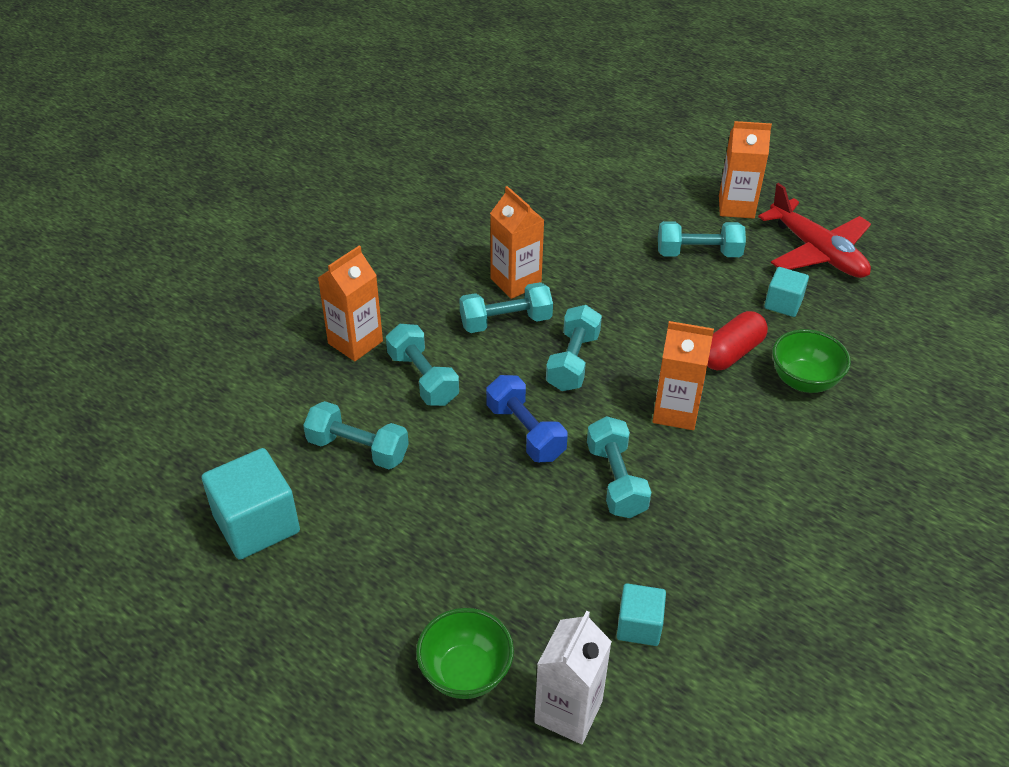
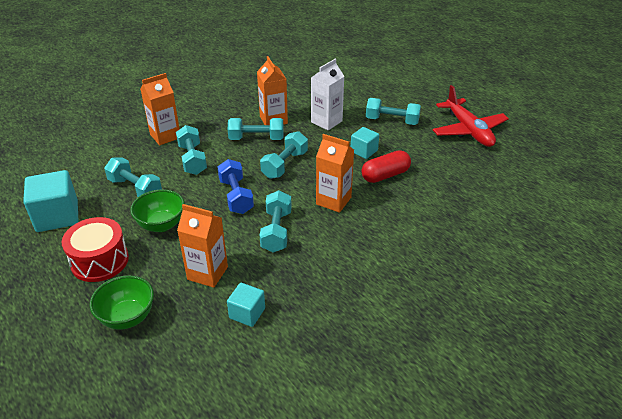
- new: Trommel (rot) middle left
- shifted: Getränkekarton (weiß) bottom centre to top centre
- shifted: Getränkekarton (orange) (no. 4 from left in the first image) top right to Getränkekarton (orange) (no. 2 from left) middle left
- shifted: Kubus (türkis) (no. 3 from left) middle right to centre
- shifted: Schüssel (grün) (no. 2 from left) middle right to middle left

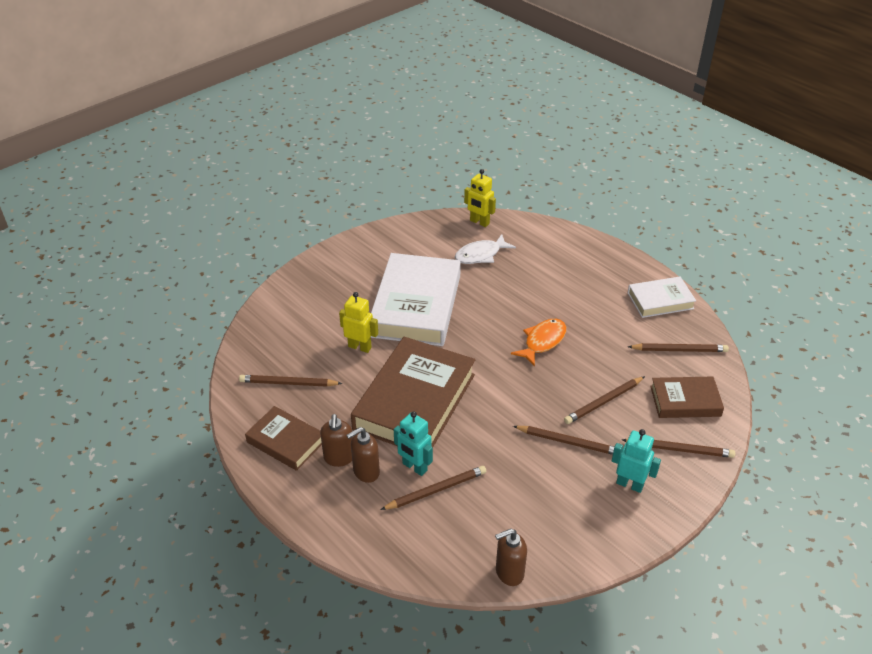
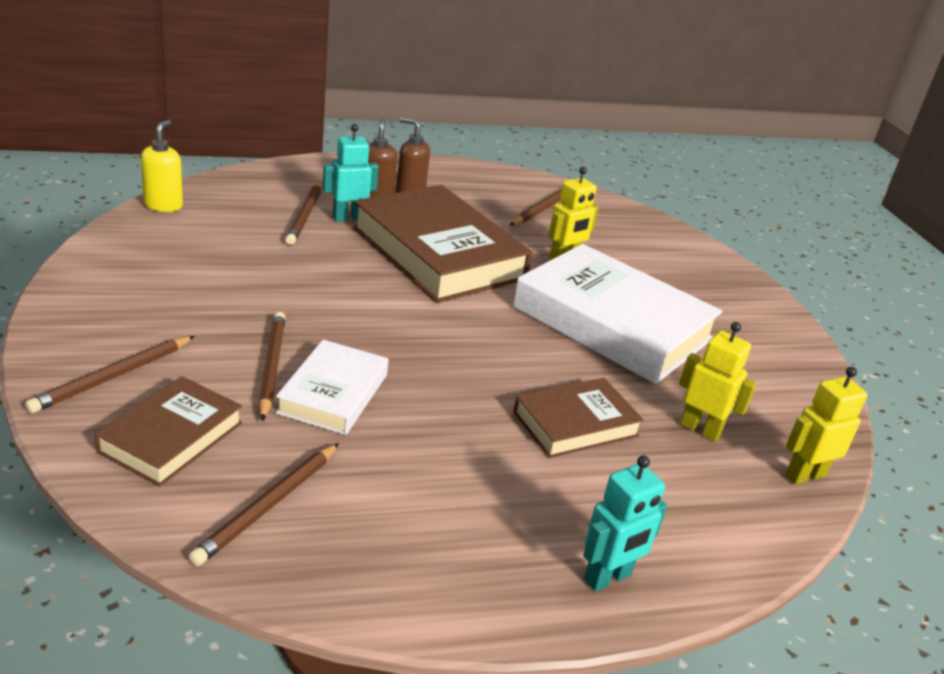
- gone: Fisch (orange) centre
- gone: Bleistift (braun) (no. 3 from left) bottom centre
- shifted: Buch (braun) (no. 1 from left in the first image) bottom left to Buch (braun) (no. 3 from left) centre
- shifted: Roboter (türkis) (no. 2 from left) bottom right to bottom centre
- shifted: Buch (weiß) (no. 2 from left in the first image) middle right to Buch (weiß) (no. 1 from left) centre
- swapped: Fisch (weiß) centre to Roboter (gelb) (no. 2 from left) middle right
- repainted: Seifenspender (braun) (no. 3 from left) bottom centre to Seifenspender (gelb) top left

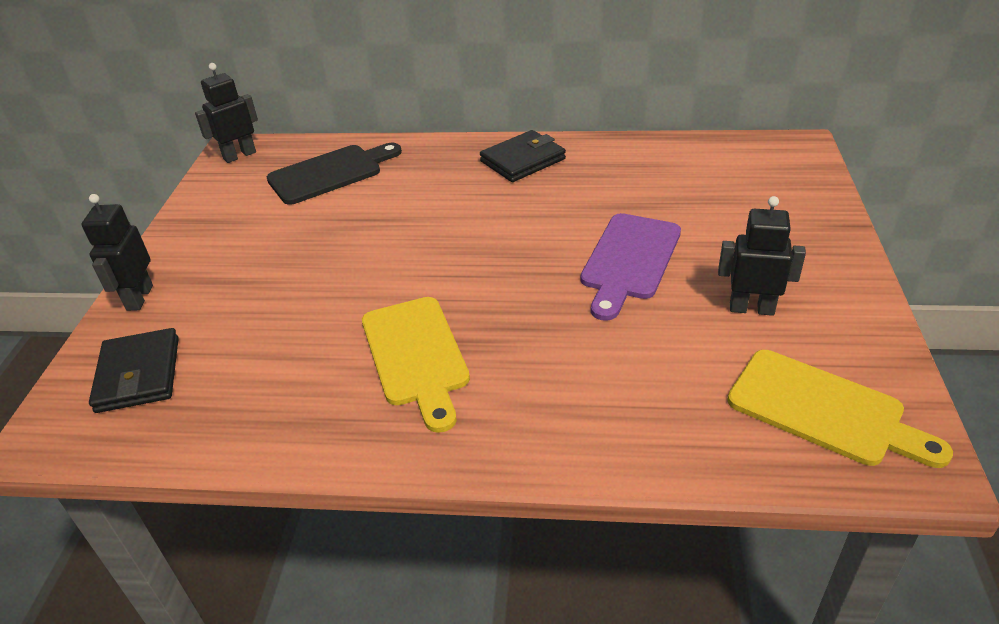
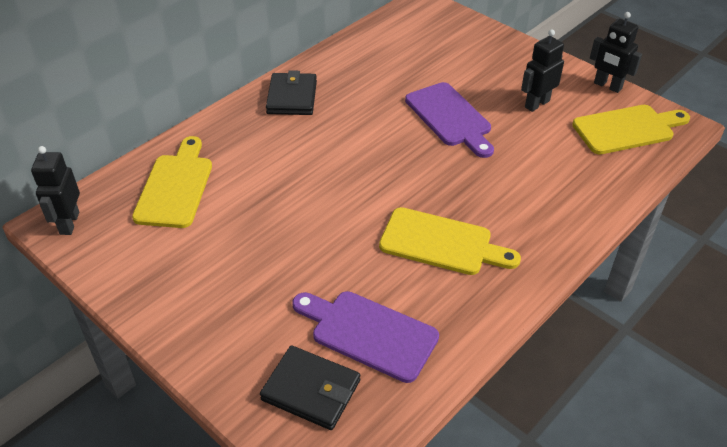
- new: Schneidebrett (lila) (no. 1 from left) bottom centre
- shifted: Roboter (schwarz) (no. 1 from left in the first image) middle left to Roboter (schwarz) (no. 3 from left) top right
- repainted: Schneidebrett (schwarz) top centre to Schneidebrett (gelb) (no. 1 from left) middle left

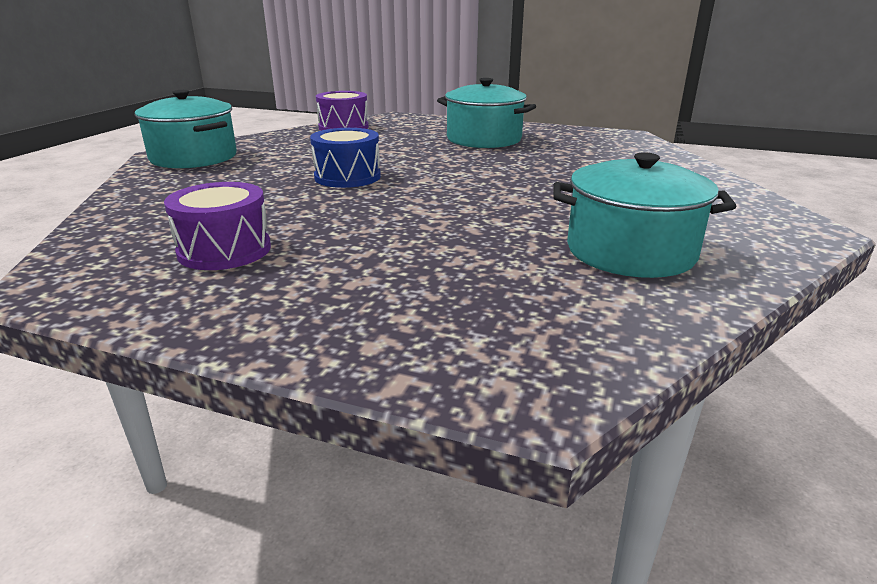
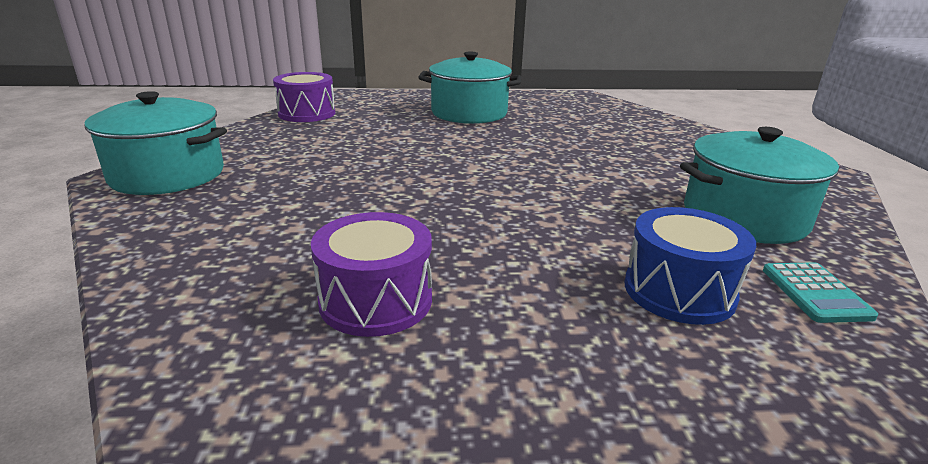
- new: Taschenrechner (türkis) middle right
- shifted: Trommel (blau) top centre to middle right

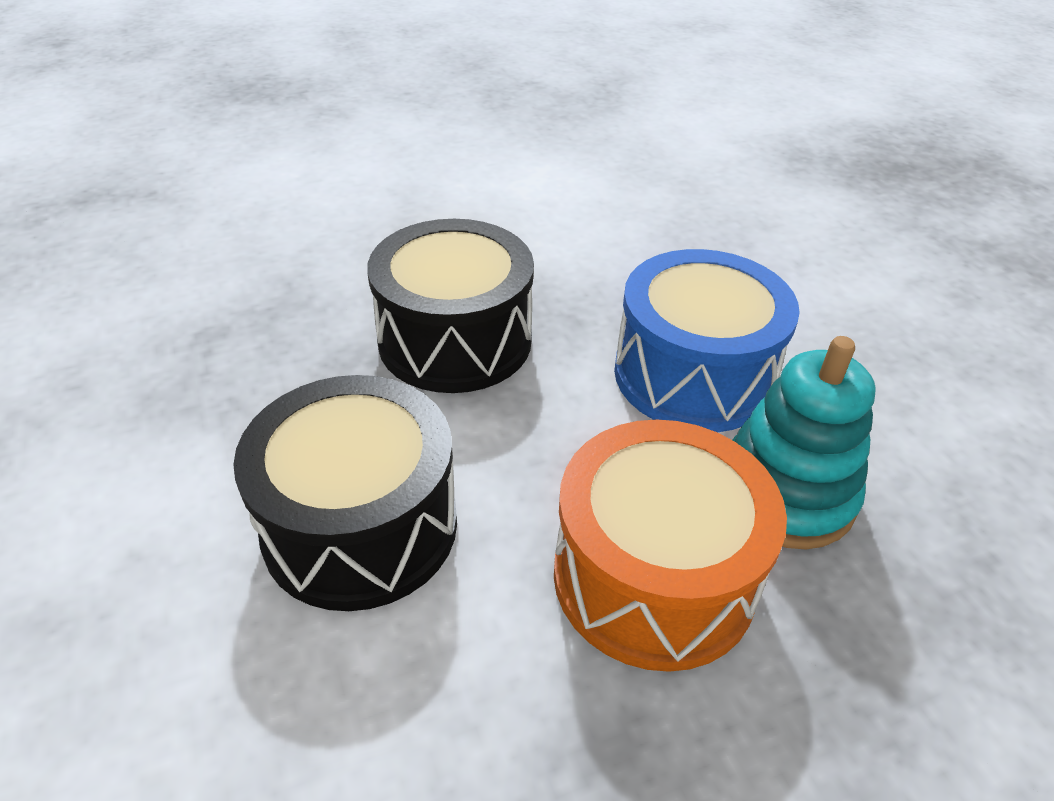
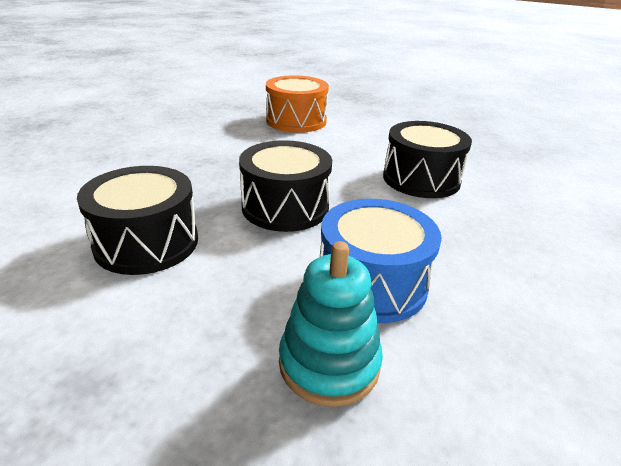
- new: Trommel (schwarz) (no. 3 from left) middle right
- shifted: Trommel (orange) bottom centre to top centre

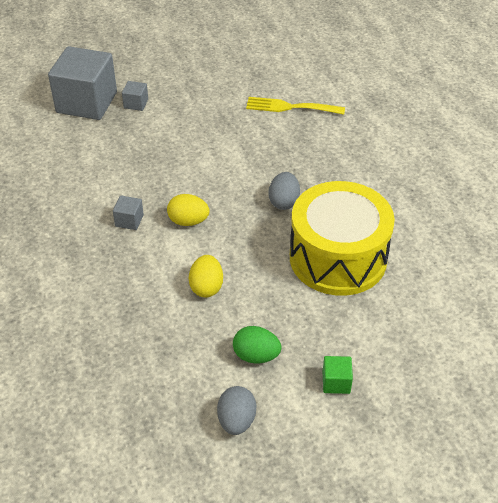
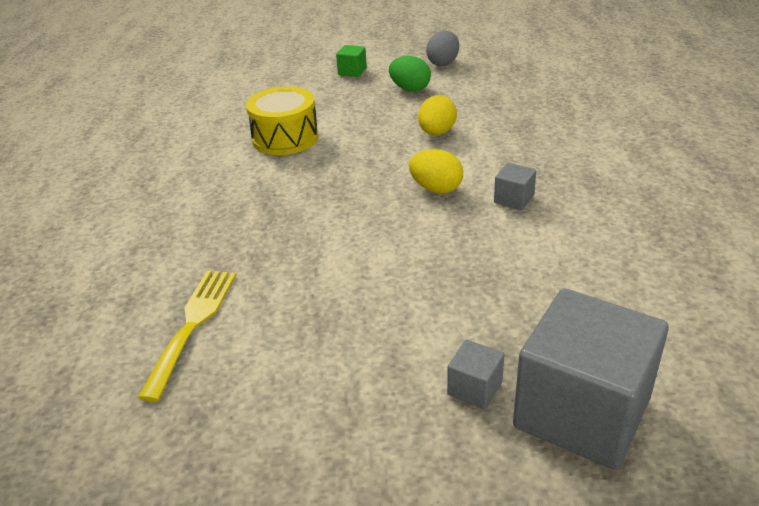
- gone: Ei (grau) (no. 2 from left) centre
- rotated: Gabel (gelb) top centre = middle left 105 degrees counterclockwise
- scaled: Trommel (gelb) middle right = top centre x0.61

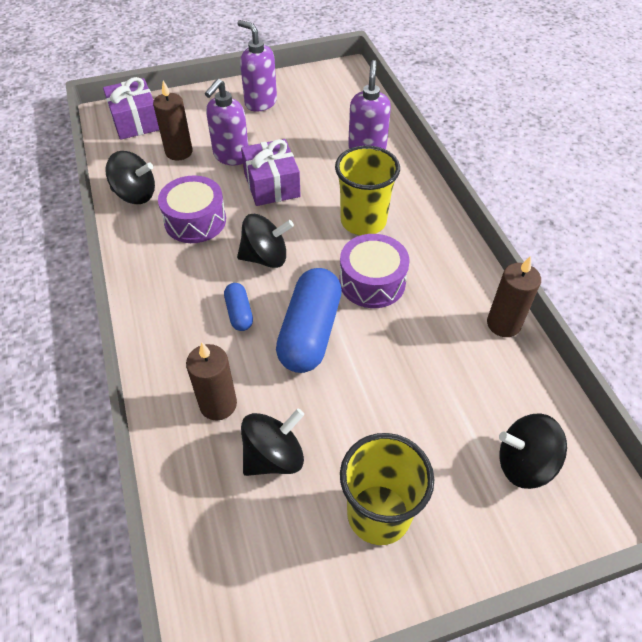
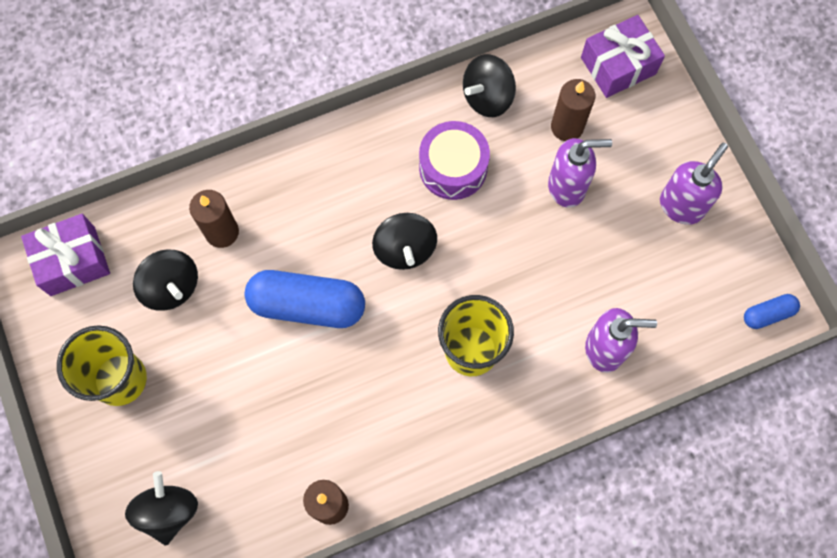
- gone: Trommel (lila) (no. 2 from left) centre
- shifted: Kapsel (blau) (no. 1 from left in the first image) centre to Kapsel (blau) (no. 2 from left) middle right
- shifted: Geschenk (lila) (no. 2 from left in the first image) top centre to Geschenk (lila) (no. 1 from left) middle left
- rotated: Kreisel (schwarz) (no. 1 from left in the first image) top left = top centre 45 degrees clockwise
- rotated: Seifenspender (lila) (no. 1 from left) top centre = top right 150 degrees clockwise

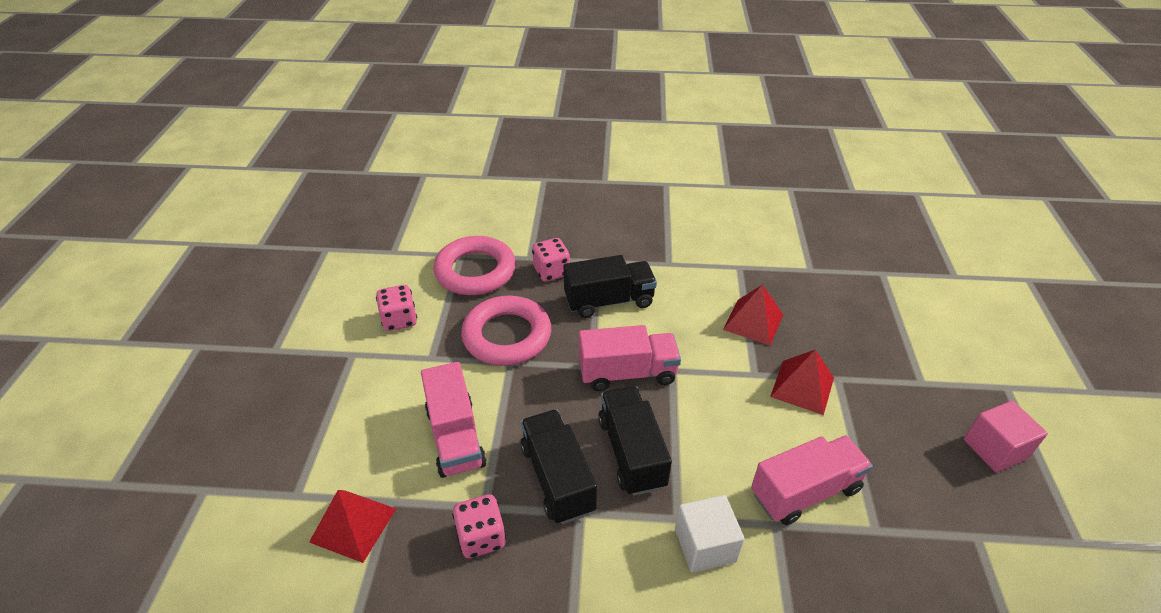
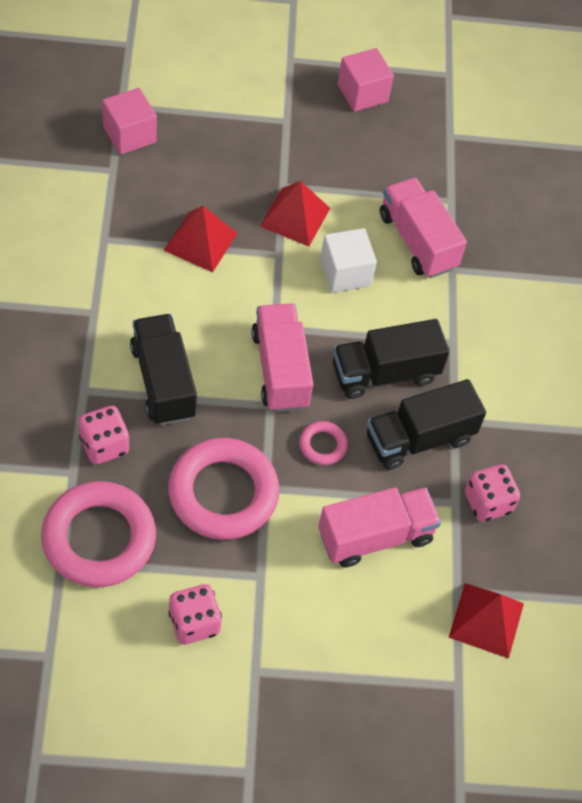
- new: Kubus (rosa) (no. 1 from left) top left
- new: Ring (rosa) (no. 3 from left) centre
- shifted: Kubus (weiß) bottom centre to top centre

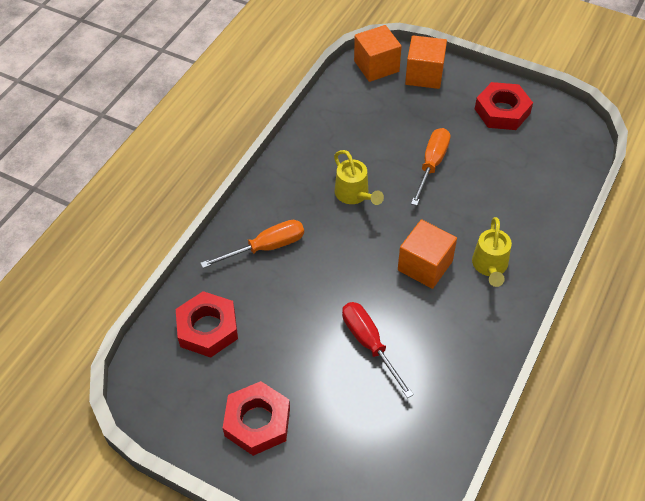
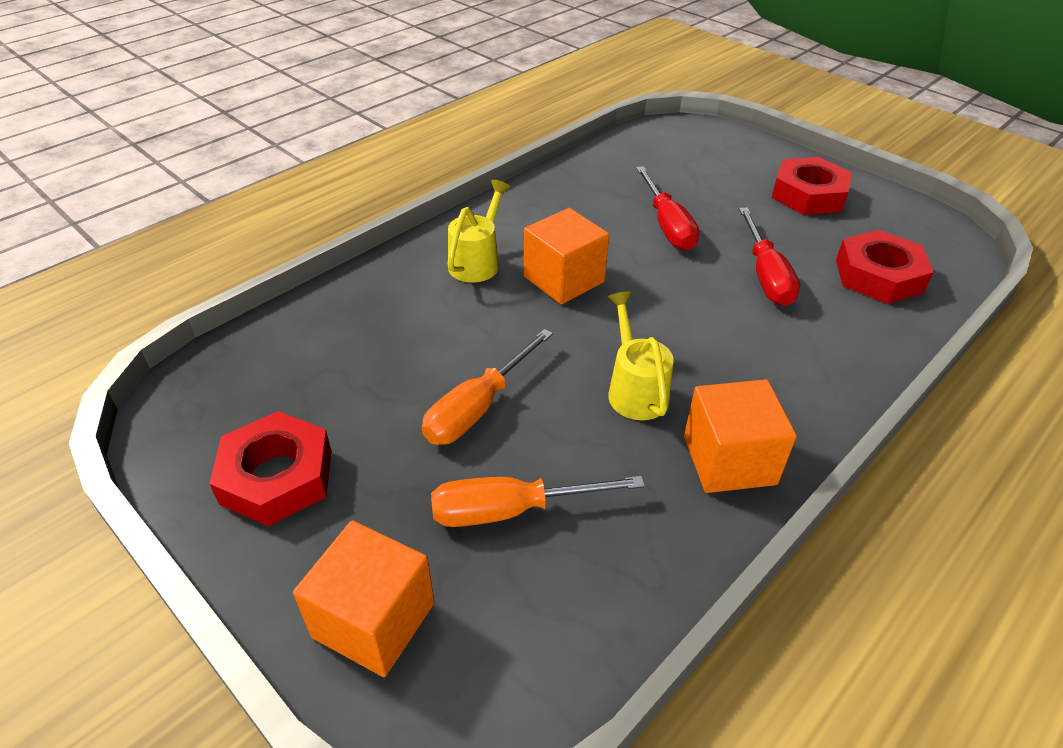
- new: Schraubenzieher (rot) (no. 2 from left) middle right
- shifted: Schraubenzieher (orange) (no. 1 from left in the first image) centre to Schraubenzieher (orange) (no. 2 from left) bottom centre
- shifted: Kubus (orange) (no. 1 from left in the first image) top centre to Kubus (orange) (no. 3 from left) middle right

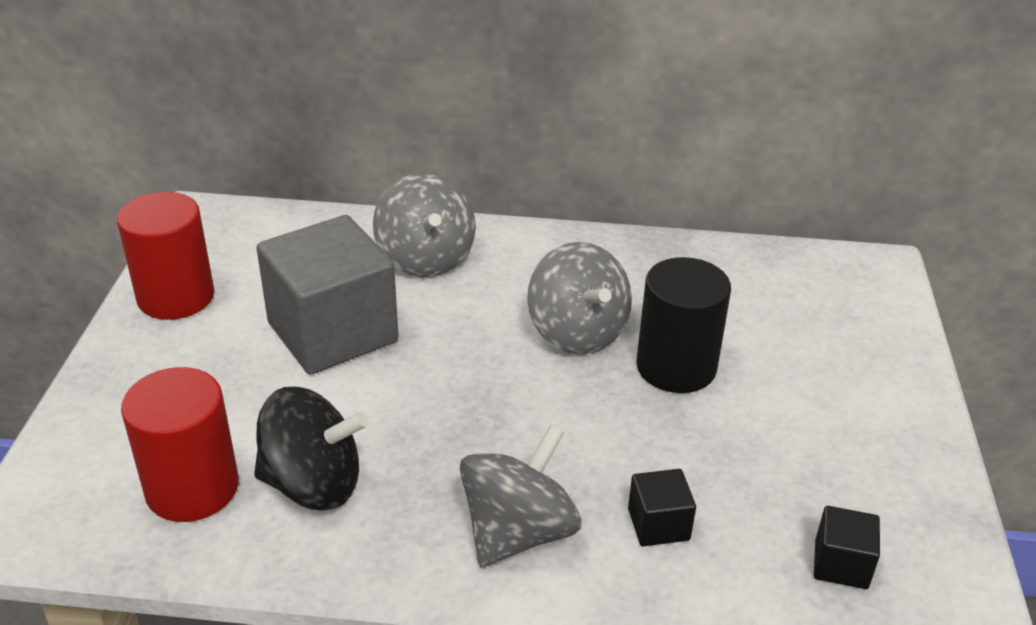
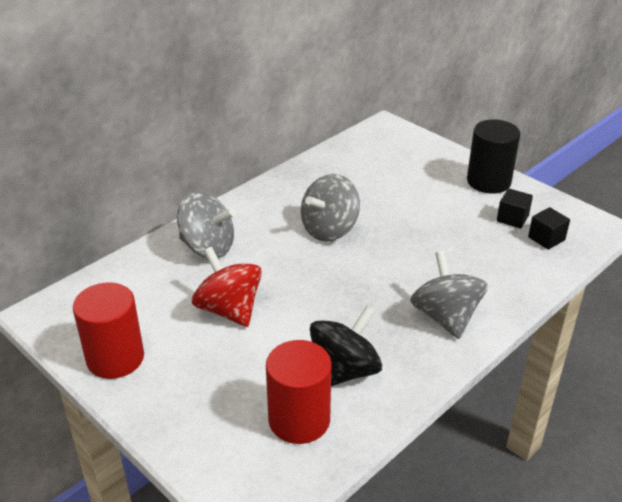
- shifted: Kubus (schwarz) (no. 1 from left) bottom centre to middle right
- shifted: Vollzylinder (schwarz) centre to top right
- swapped: Kubus (grau) middle left to Kreisel (rot) centre
- rotated: Kreisel (grau) (no. 3 from left in the first image) centre = centre 120 degrees clockwise

